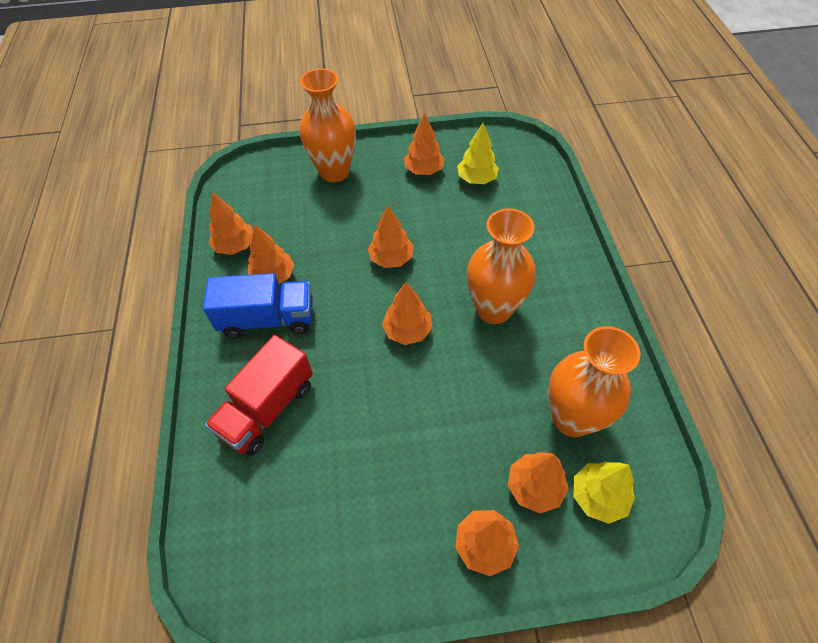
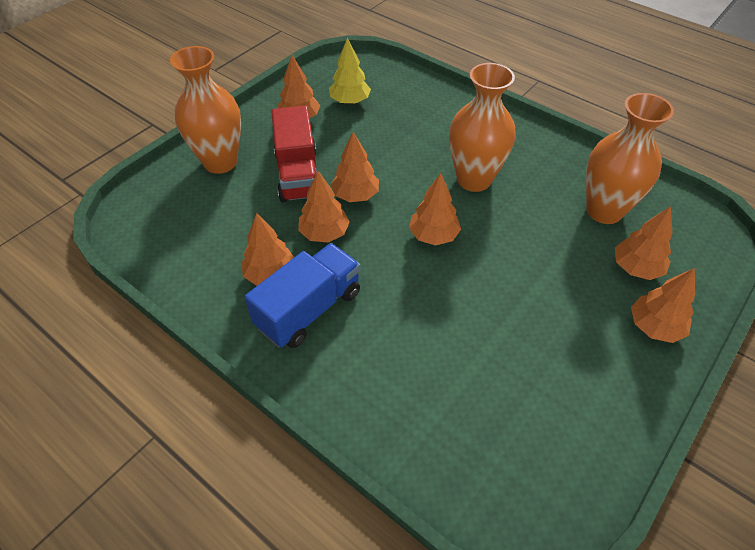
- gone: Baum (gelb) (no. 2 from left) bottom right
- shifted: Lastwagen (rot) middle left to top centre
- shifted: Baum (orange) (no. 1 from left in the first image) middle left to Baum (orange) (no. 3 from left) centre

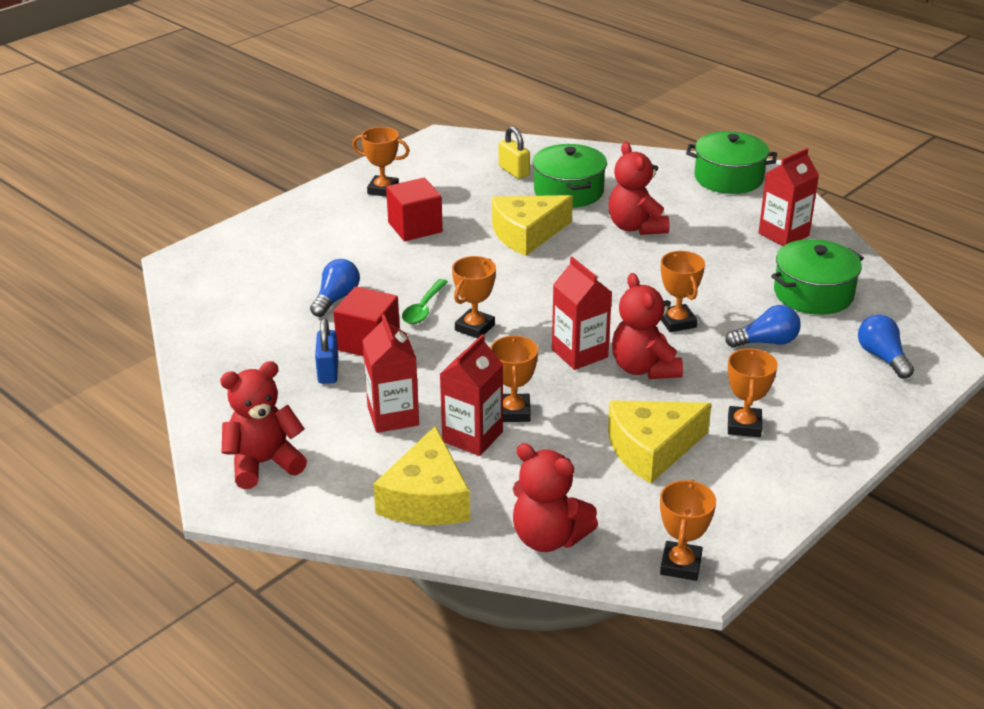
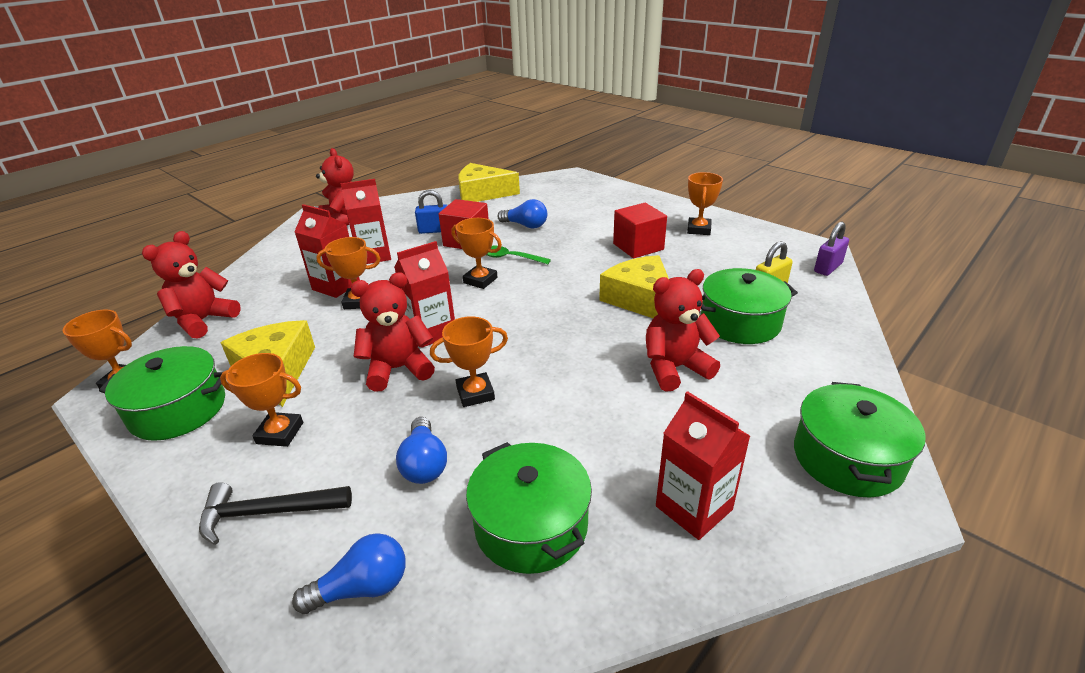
- new: Kochtopf (grün) (no. 1 from left) middle left
- new: Hammer (schwarz) bottom left
- new: Vorhängeschloss (lila) middle right
- shifted: Käse (gelb) (no. 1 from left in the first image) bottom centre to Käse (gelb) (no. 2 from left) top centre

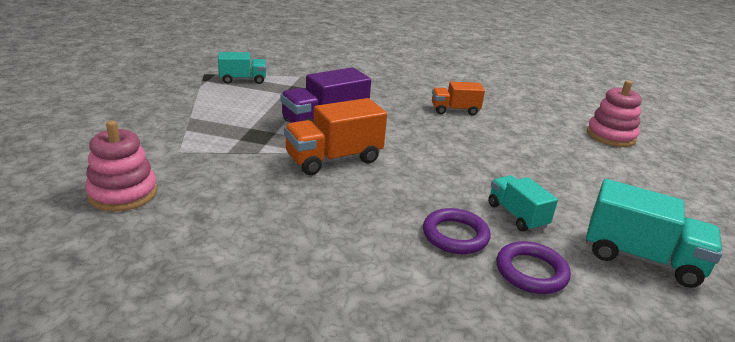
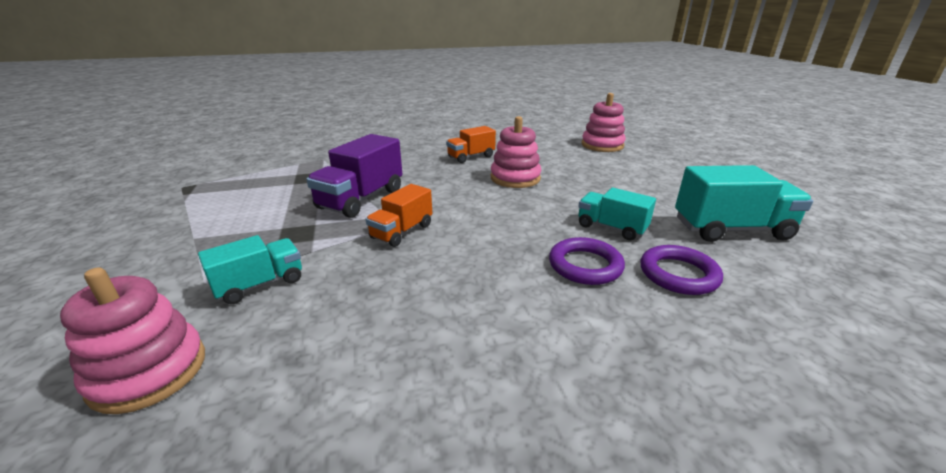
- new: Stapelspielzeug (rosa) (no. 2 from left) top centre
- shifted: Lastwagen (türkis) (no. 1 from left) top left to middle left
- scaled: Lastwagen (orange) (no. 1 from left) centre = centre x0.63

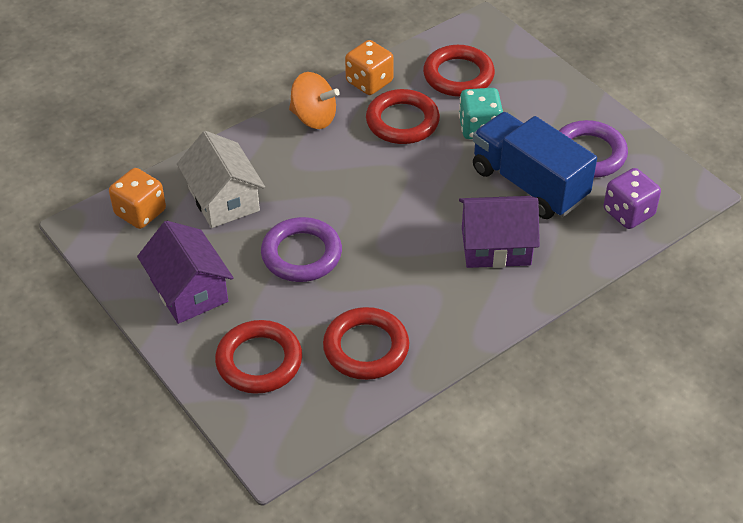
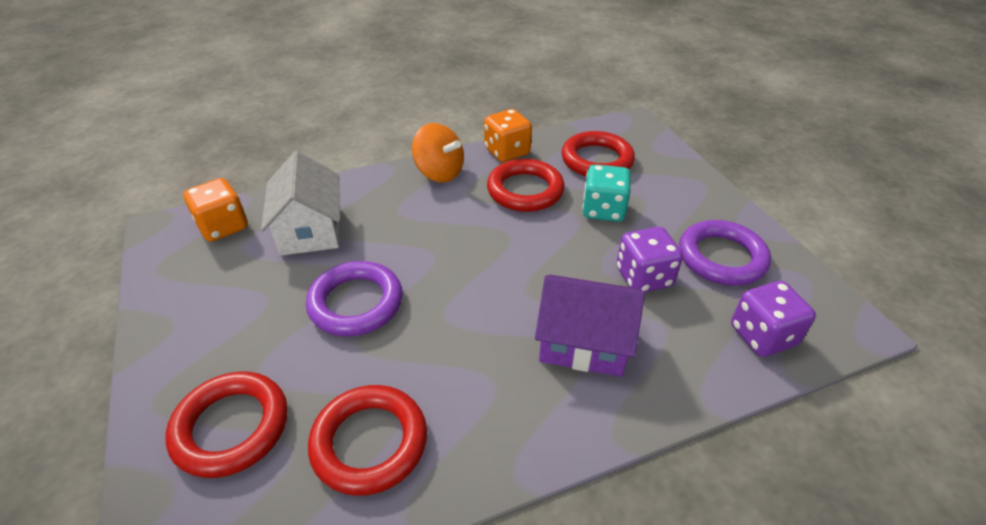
- gone: Haus (lila) (no. 1 from left) middle left
- swapped: Lastwagen (blau) top right to Spielwürfel (lila) (no. 1 from left) centre

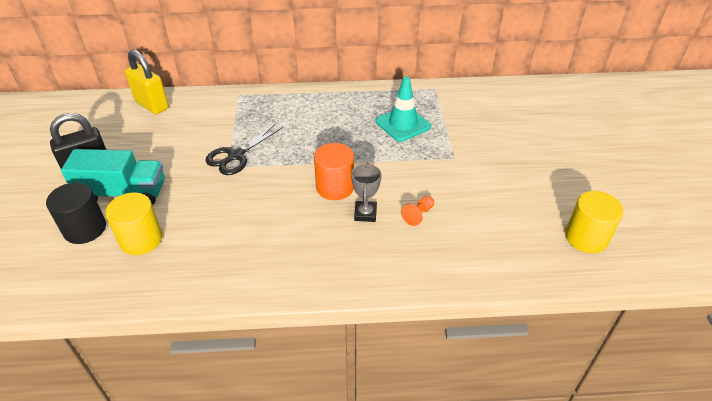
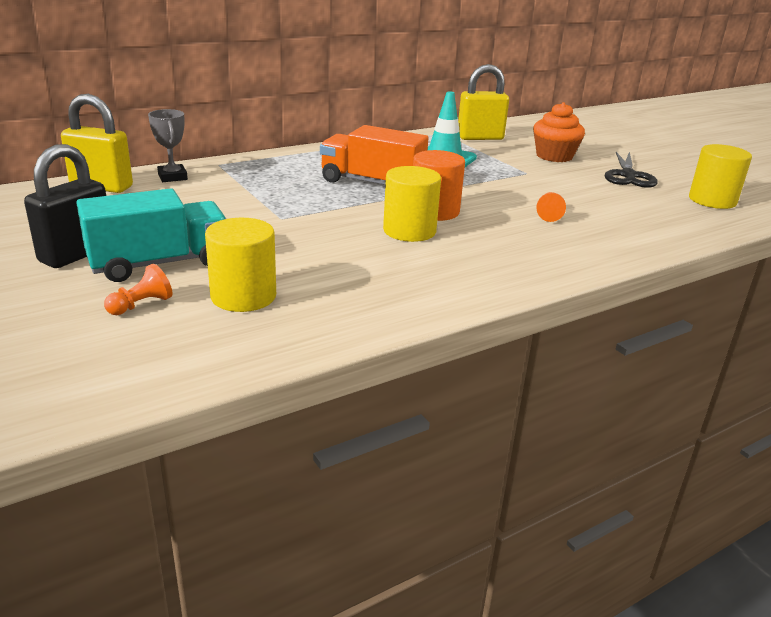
- new: Lastwagen (orange) top centre
- new: Vollzylinder (gelb) (no. 2 from left) top centre
- new: Vorhängeschloss (gelb) (no. 2 from left) top centre
- new: Muffin (orange) top right
- shifted: Schere (schwarz) centre to top right
- shifted: Pokal (grau) centre to top left
- swapped: Vollzylinder (schwarz) middle left to Bauer (orange) (no. 1 from left) middle left

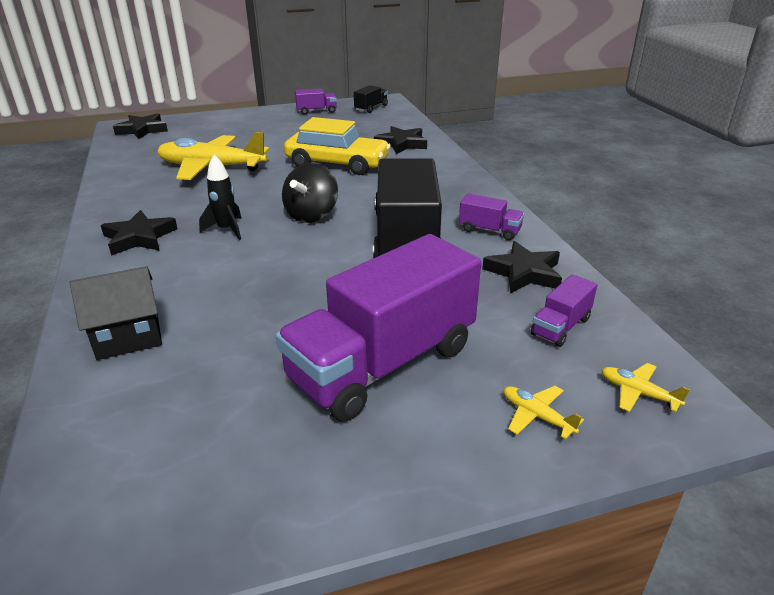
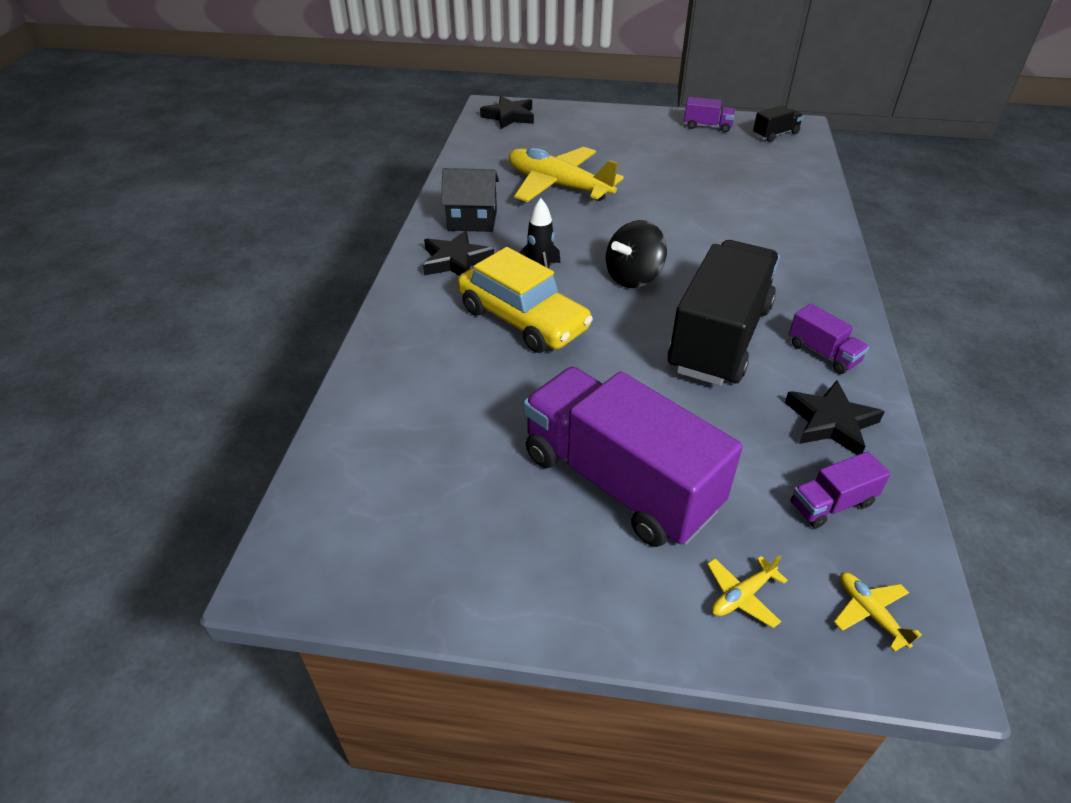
- gone: Stern (schwarz) (no. 3 from left) top centre
- shifted: Haus (schwarz) middle left to top centre
- shifted: Auto (gelb) top centre to centre
- rotated: Lastwagen (lila) (no. 2 from left in the first image) centre = centre 60 degrees clockwise
- rotated: Flugzeug (gelb) (no. 2 from left) bottom right = bottom right 105 degrees counterclockwise

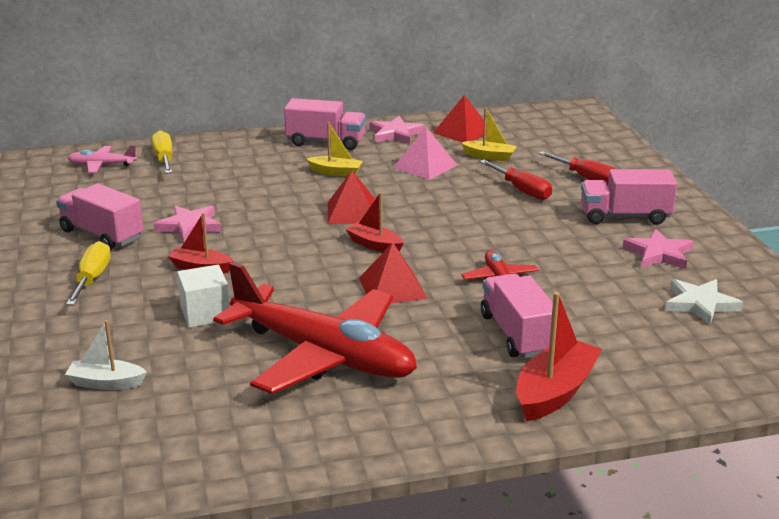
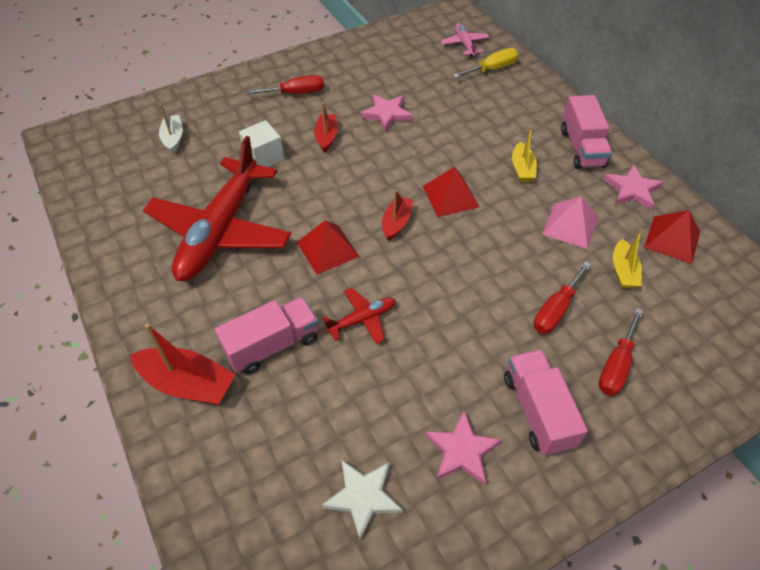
- gone: Lastwagen (rosa) (no. 1 from left) middle left
- repainted: Schraubenzieher (gelb) (no. 1 from left) middle left to Schraubenzieher (rot) (no. 1 from left) top centre

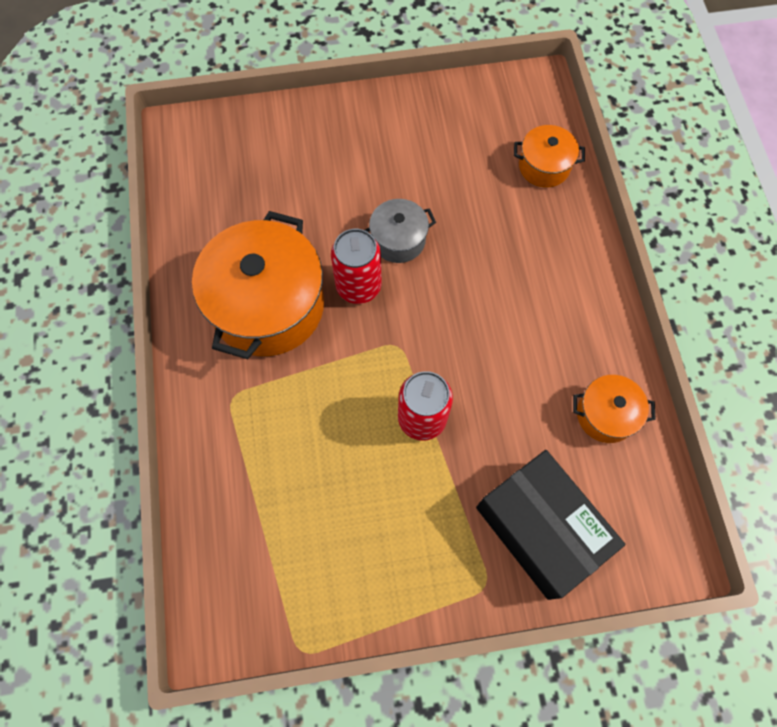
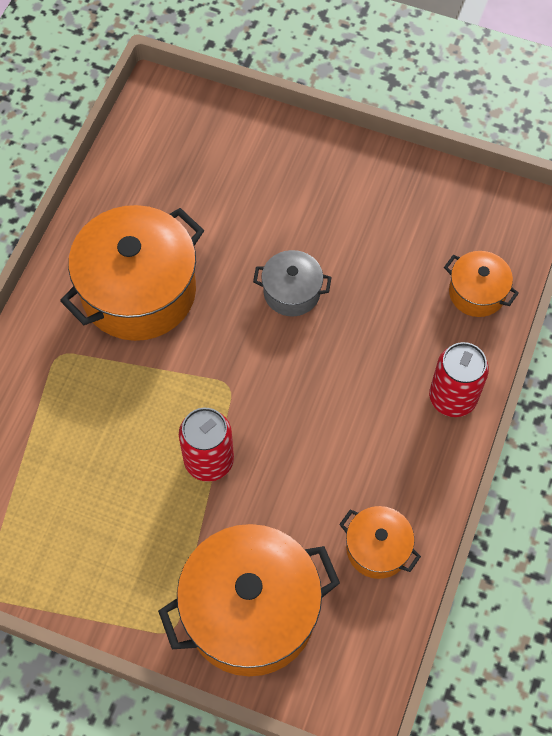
- shifted: Dose (rot) (no. 1 from left in the first image) centre to Dose (rot) (no. 2 from left) middle right
- swapped: Schachtel (schwarz) bottom right to Kochtopf (orange) (no. 2 from left) bottom centre

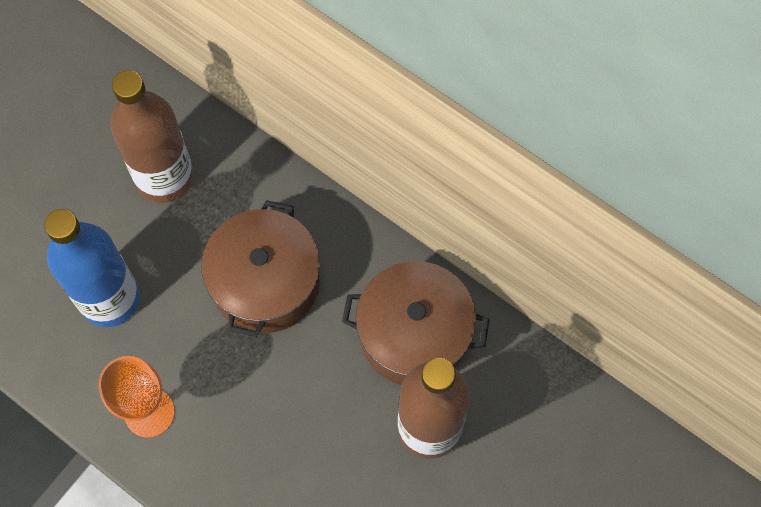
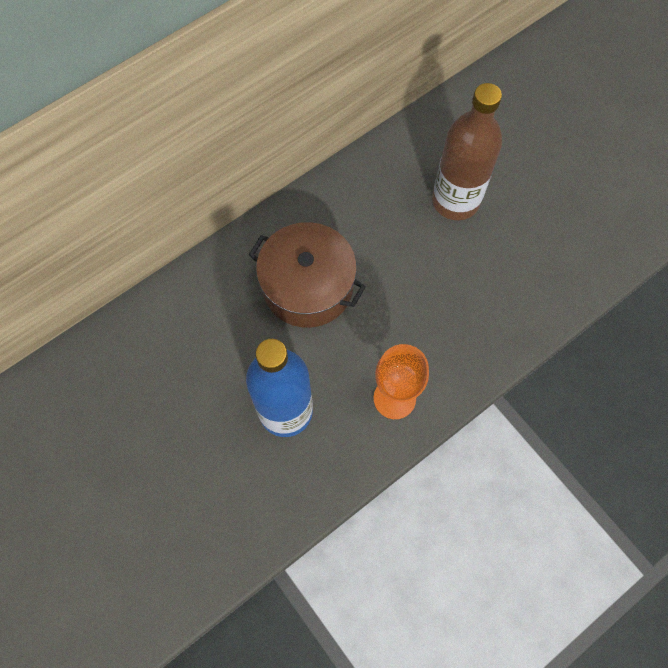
- gone: Flasche (braun) (no. 1 from left) top left
- gone: Kochtopf (braun) (no. 2 from left) centre

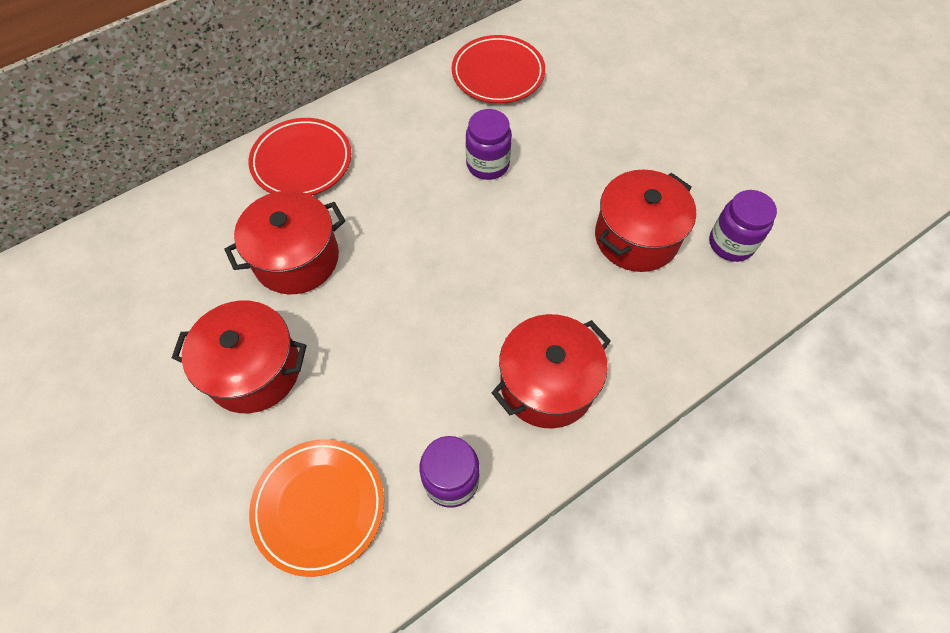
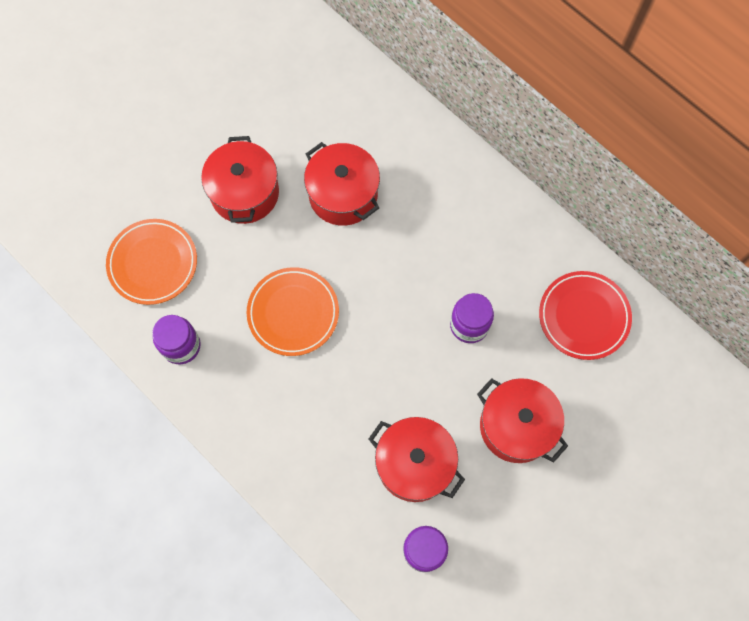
- gone: Teller (rot) (no. 1 from left) top left
- new: Teller (orange) (no. 2 from left) centre
- shifted: Kochtopf (rot) (no. 3 from left in the first image) centre to Kochtopf (rot) (no. 4 from left) bottom right

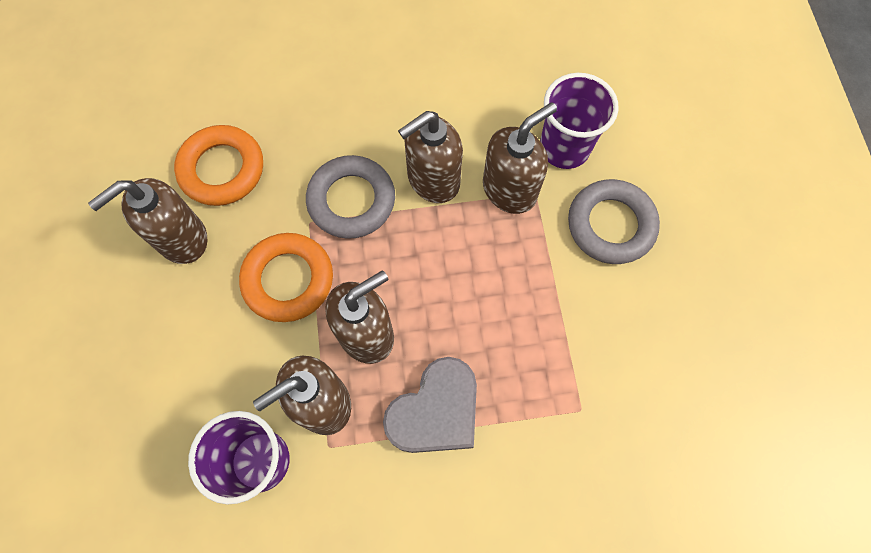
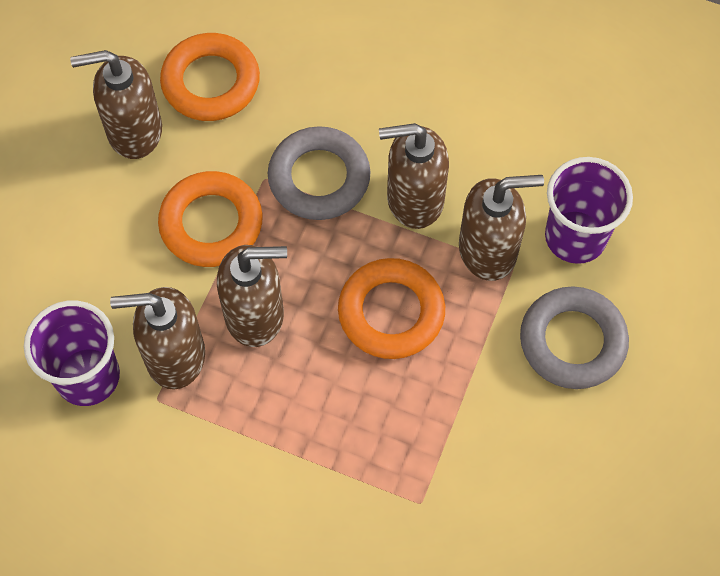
- gone: Herz (grau) bottom centre
- new: Ring (orange) (no. 3 from left) centre

